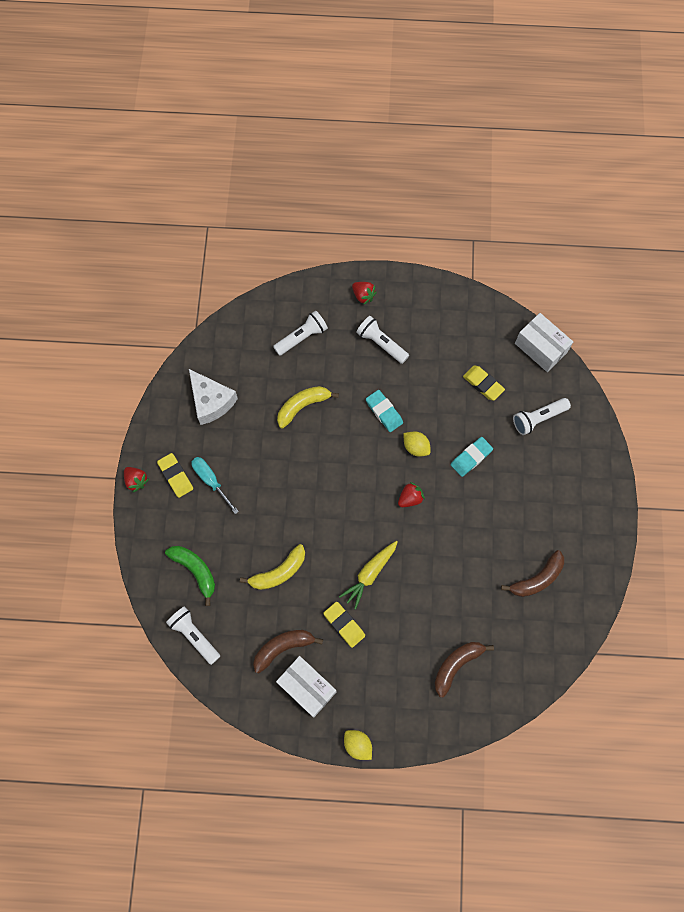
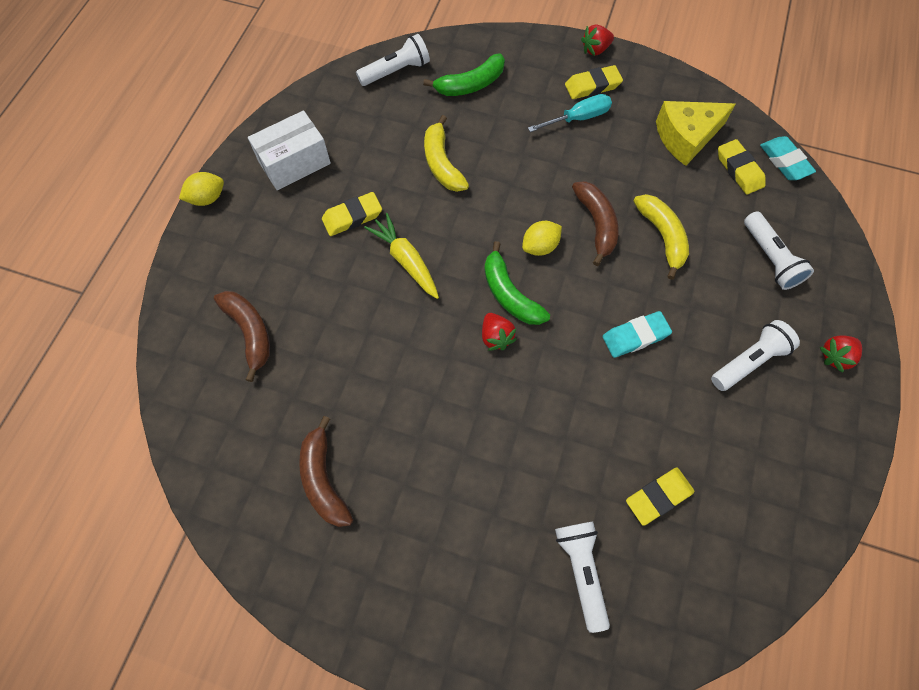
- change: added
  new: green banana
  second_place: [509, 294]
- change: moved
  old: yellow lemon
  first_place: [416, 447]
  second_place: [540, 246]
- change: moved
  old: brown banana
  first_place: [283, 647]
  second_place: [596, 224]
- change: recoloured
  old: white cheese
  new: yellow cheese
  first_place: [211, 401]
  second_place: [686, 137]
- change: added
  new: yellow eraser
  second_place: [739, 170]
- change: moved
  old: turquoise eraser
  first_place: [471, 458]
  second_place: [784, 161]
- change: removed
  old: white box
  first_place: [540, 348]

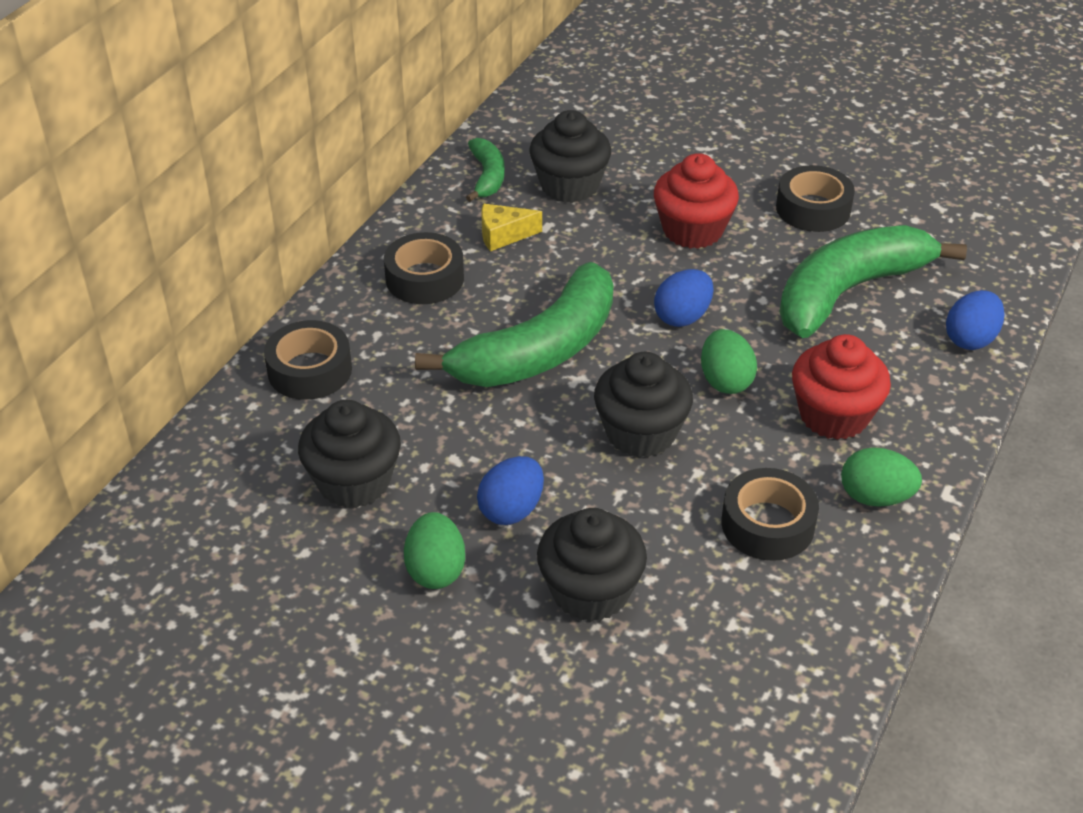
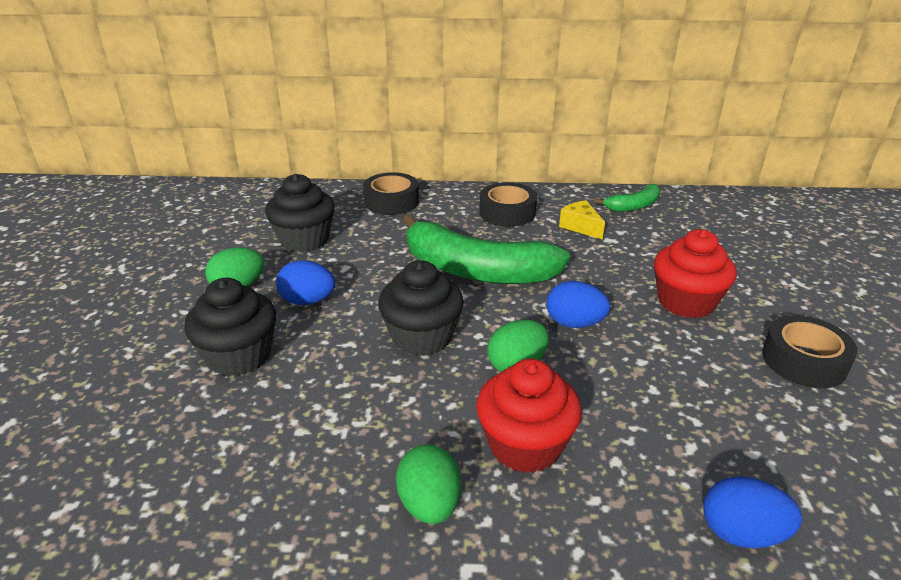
- change: removed
  old: black cupcake
  first_place: [569, 185]
- change: removed
  old: black tape
  first_place: [767, 524]
- change: removed
  old: green banana
  first_place: [849, 292]

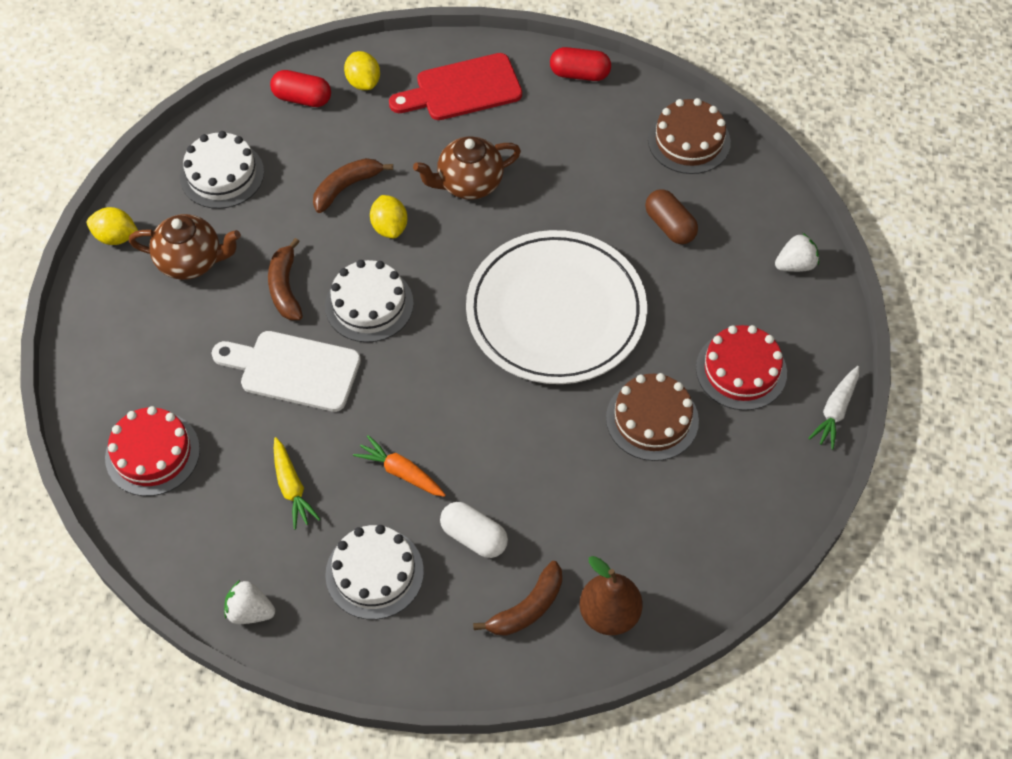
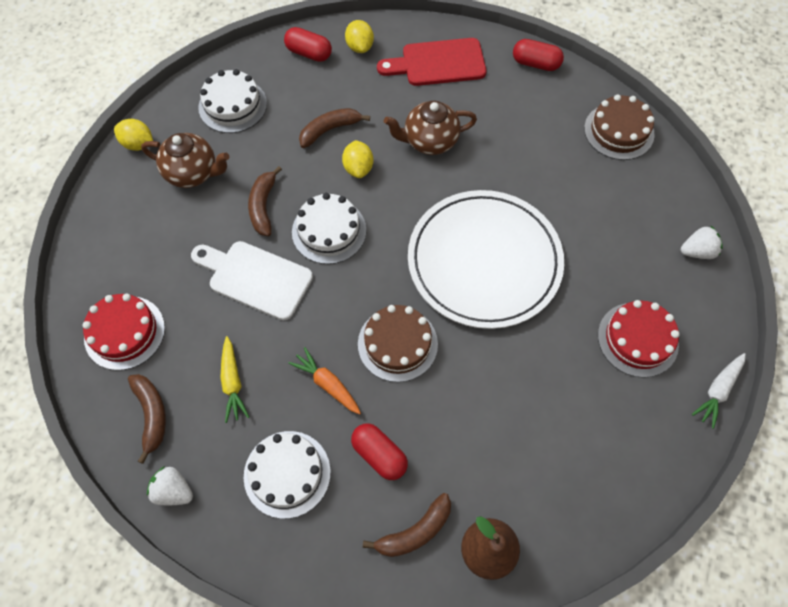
- change: added
  new: brown banana
  second_place: [151, 415]
- change: recoloured
  old: white capsule
  new: red capsule
  first_place: [474, 537]
  second_place: [379, 455]
- change: moved
  old: brown cake
  first_place: [652, 419]
  second_place: [397, 344]
- change: removed
  old: brown capsule
  first_place: [670, 226]

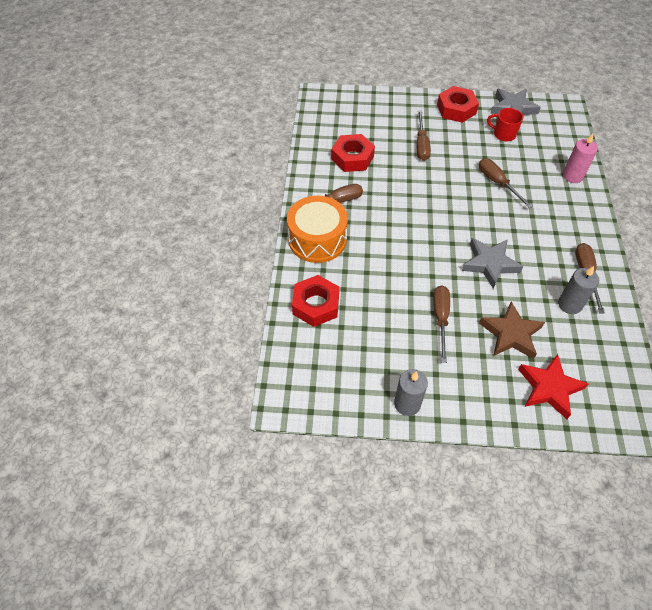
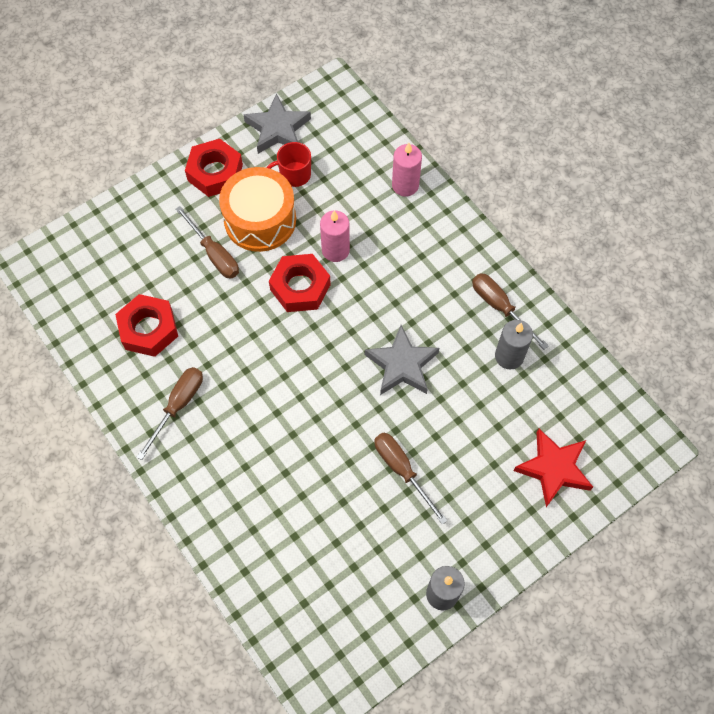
- change: moved
  old: orange drum
  first_place: [317, 239]
  second_place: [260, 220]
- change: moved
  old: red nut
  first_place: [316, 305]
  second_place: [300, 287]
- change: replaced
  old: brown screwdriver
  new: pink candle
  first_place: [497, 183]
  second_place: [335, 250]
- change: removed
  old: brown star
  first_place: [511, 334]

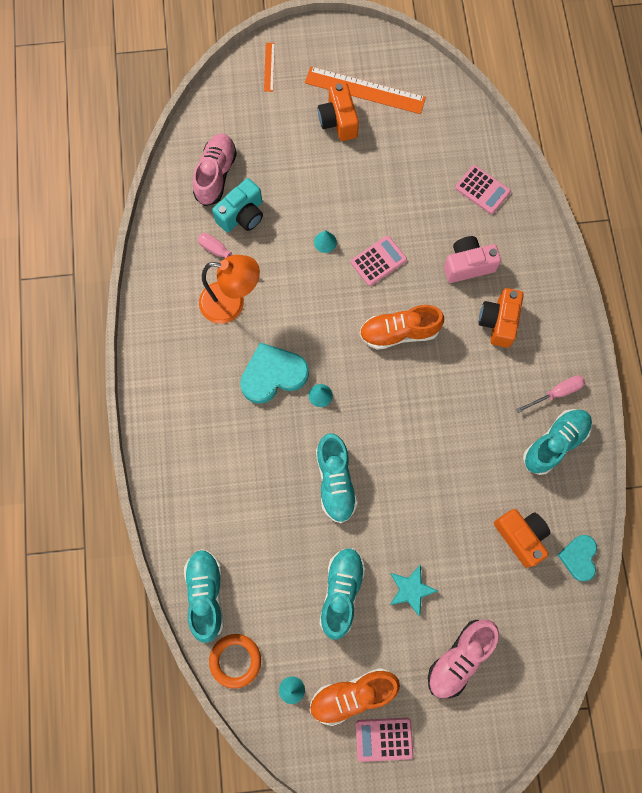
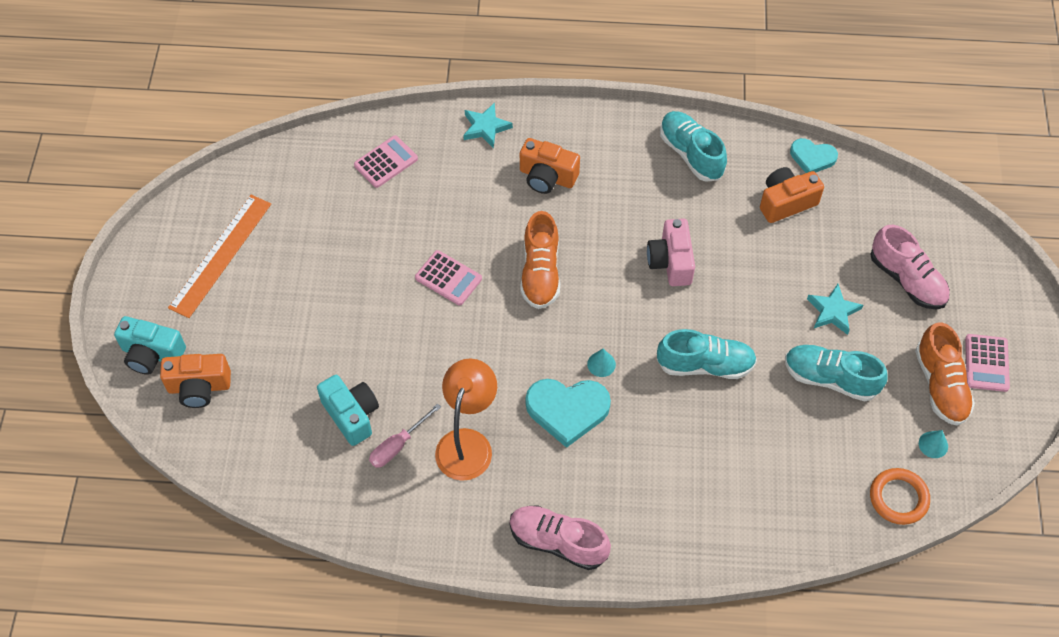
- change: replaced
  old: orange ruler
  new: turquoise camera
  first_place: [269, 67]
  second_place: [152, 354]
- change: moved
  old: orange camera
  first_place: [338, 121]
  second_place: [199, 387]
- change: turned
  old: pink calculator
  first_place: [378, 261]
  second_place: [448, 278]
  degrees: 150
- change: added
  new: turquoise star
  second_place: [485, 127]
- change: moved
  old: pink shoe
  first_place: [215, 175]
  second_place: [558, 542]
- change: turned
  old: turquoise heart
  first_place: [273, 375]
  second_place: [567, 410]
  degrees: -75
- change: moved
  old: pink camera
  first_place: [468, 265]
  second_place: [671, 262]
- change: removed
  old: turquoise shoe
  first_place: [206, 594]
- change: removed
  old: turquoise cone
  first_place: [325, 242]
- change: removed
  old: pink screwdriver
  first_place: [556, 393]

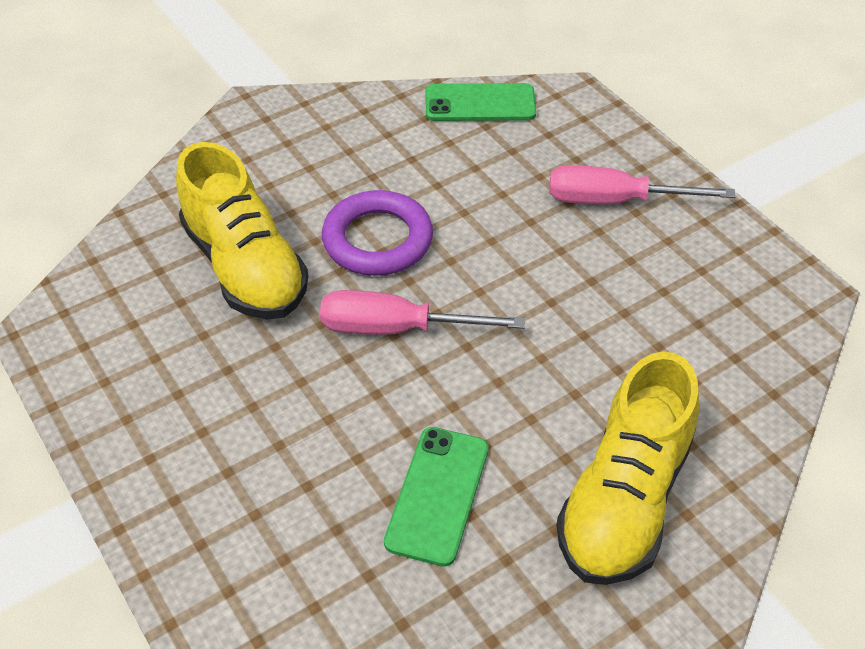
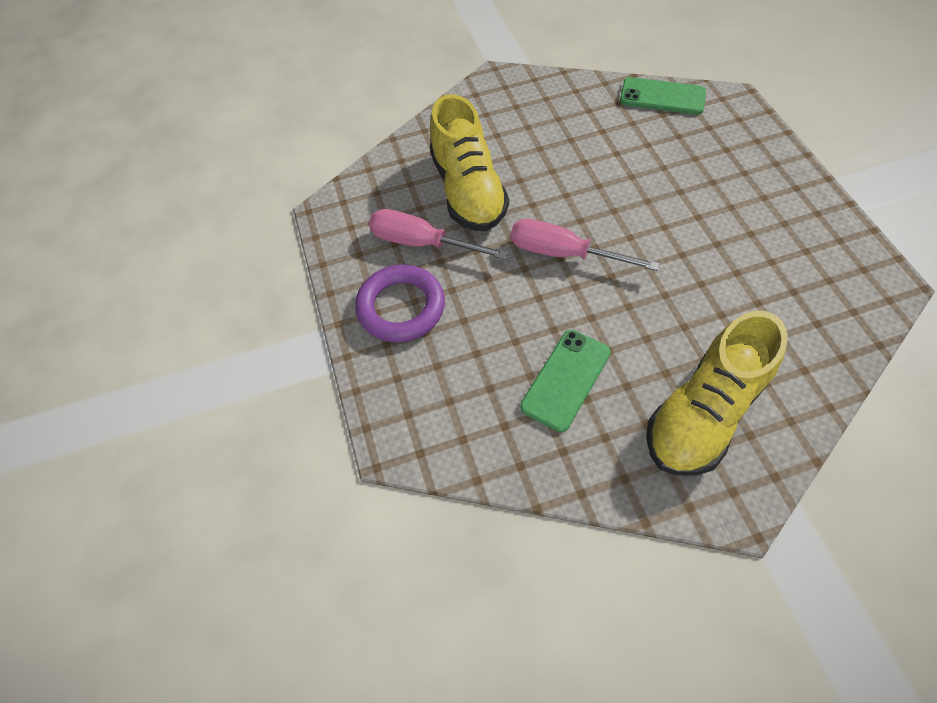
- change: moved
  old: purple ring
  first_place: [377, 240]
  second_place: [401, 307]
- change: moved
  old: pink screwdriver
  first_place: [614, 201]
  second_place: [422, 243]

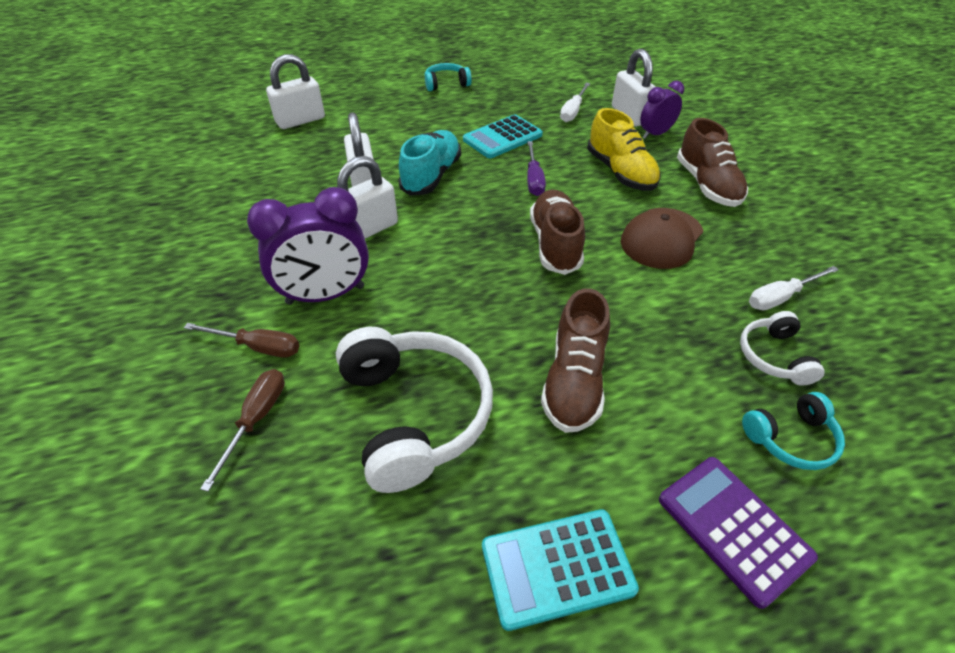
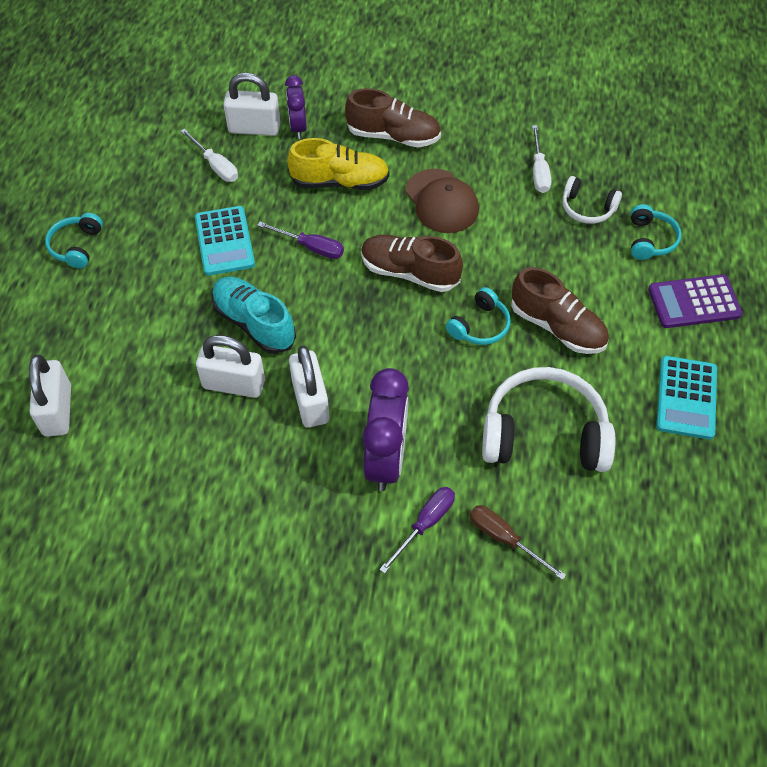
- change: recoloured
  old: brown screwdriver
  new: purple screwdriver
  first_place: [258, 347]
  second_place: [425, 524]
- change: added
  new: turquoise headphones
  second_place: [480, 326]

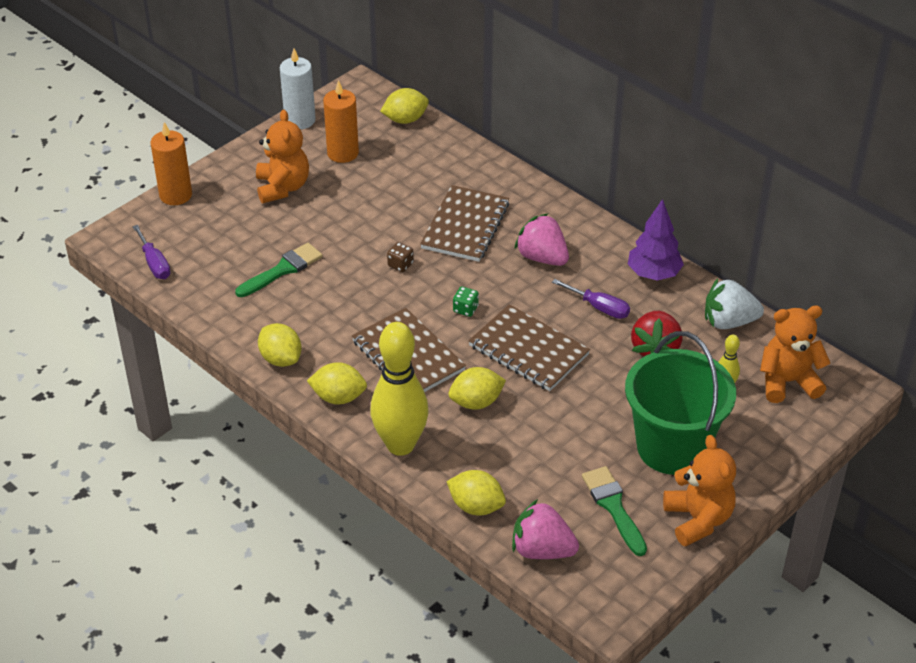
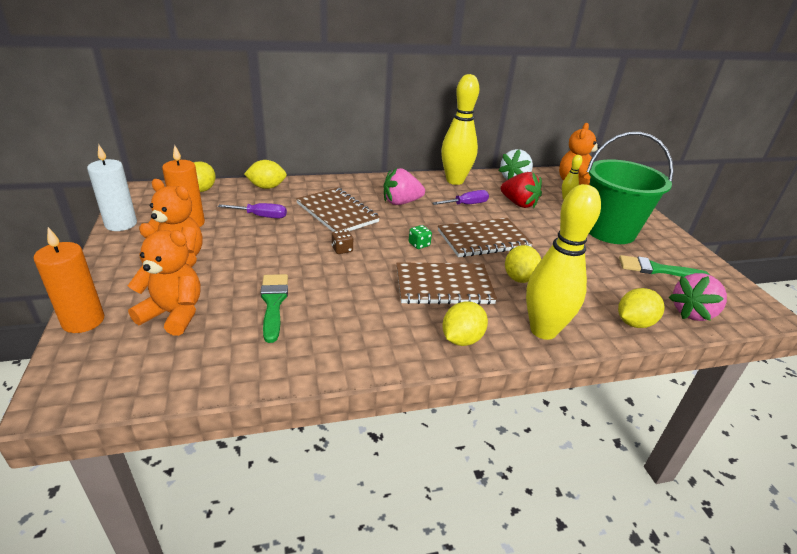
- change: moved
  old: orange teddy bear
  first_place: [698, 519]
  second_place: [174, 314]
- change: moved
  old: purple screwdriver
  first_place: [154, 263]
  second_place: [261, 216]
- change: moved
  old: yellow lemon
  first_place: [281, 359]
  second_place: [267, 187]
- change: replaced
  old: purple tree
  new: yellow bowling pin
  first_place: [653, 274]
  second_place: [455, 181]

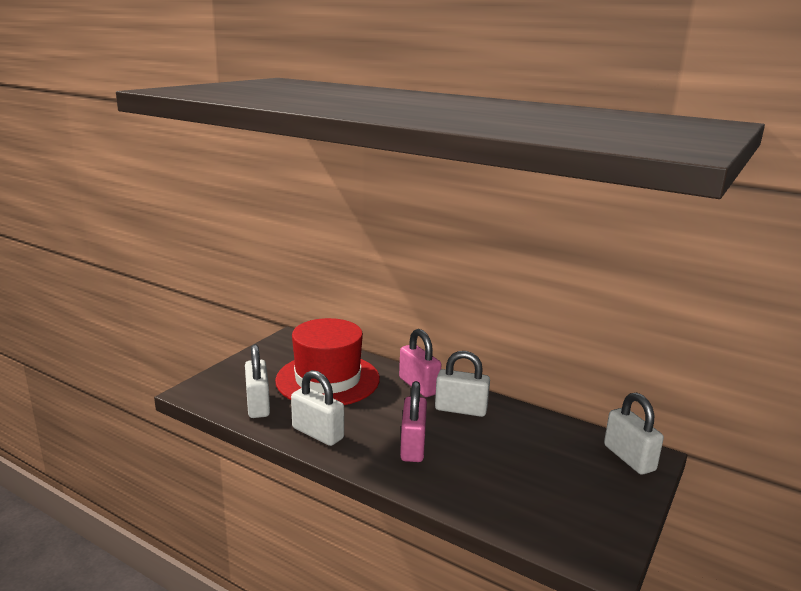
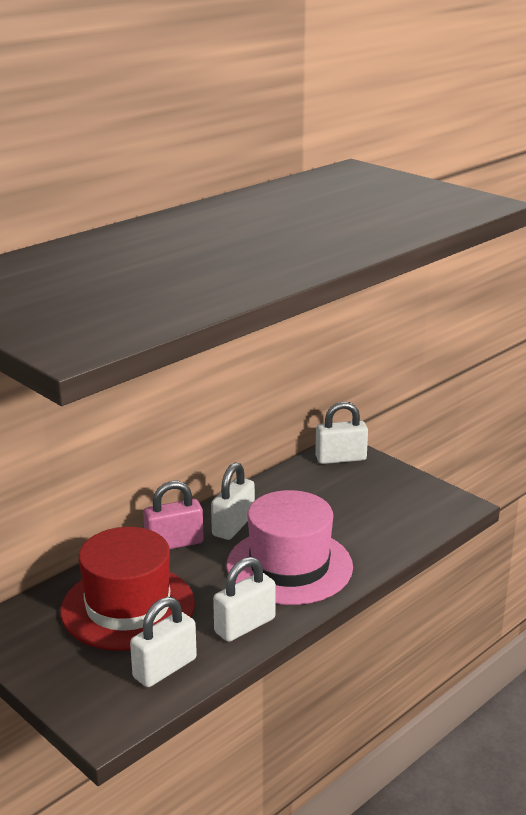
- change: turned
  old: white padlock
  first_place: [258, 405]
  second_place: [165, 668]
  degrees: -45
- change: replaced
  old: pink padlock
  new: pink hat
  first_place: [412, 446]
  second_place: [289, 566]

